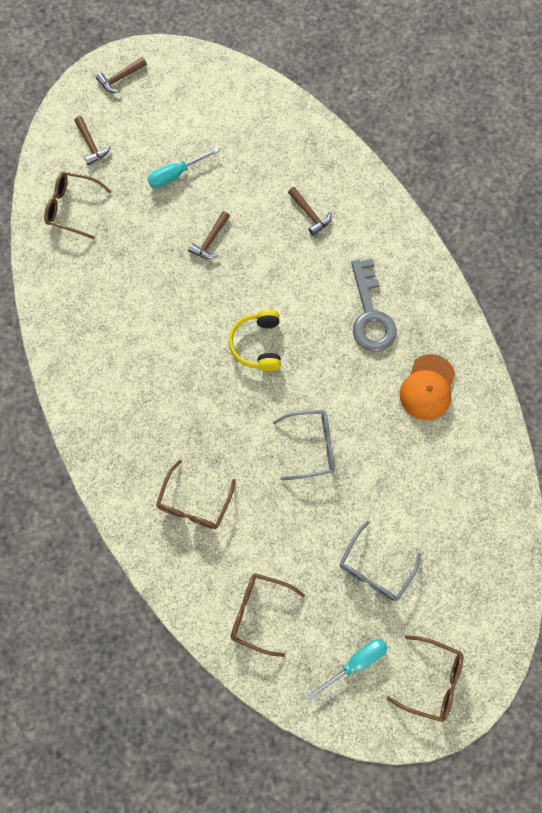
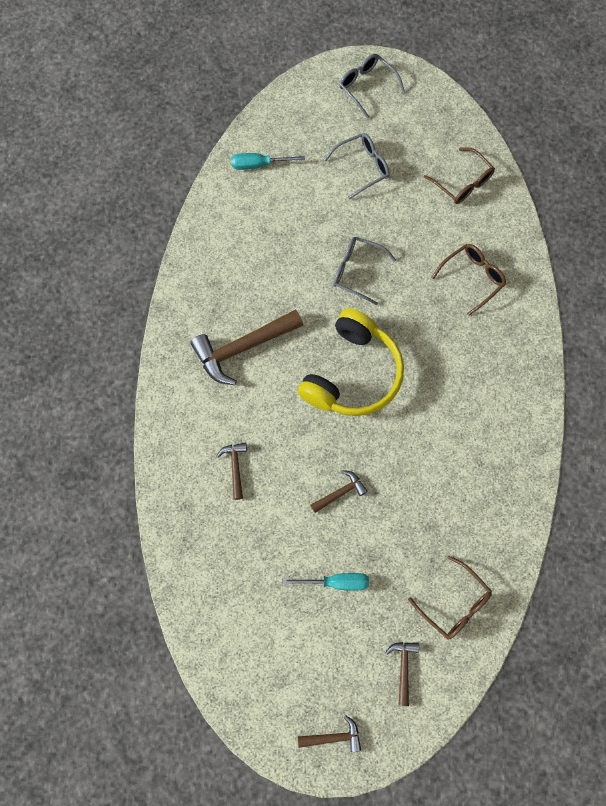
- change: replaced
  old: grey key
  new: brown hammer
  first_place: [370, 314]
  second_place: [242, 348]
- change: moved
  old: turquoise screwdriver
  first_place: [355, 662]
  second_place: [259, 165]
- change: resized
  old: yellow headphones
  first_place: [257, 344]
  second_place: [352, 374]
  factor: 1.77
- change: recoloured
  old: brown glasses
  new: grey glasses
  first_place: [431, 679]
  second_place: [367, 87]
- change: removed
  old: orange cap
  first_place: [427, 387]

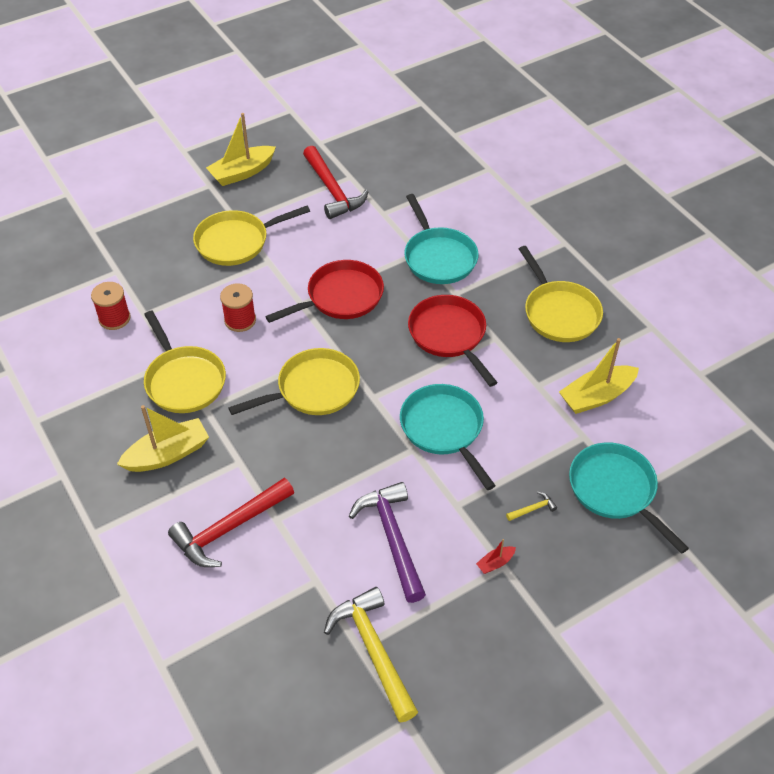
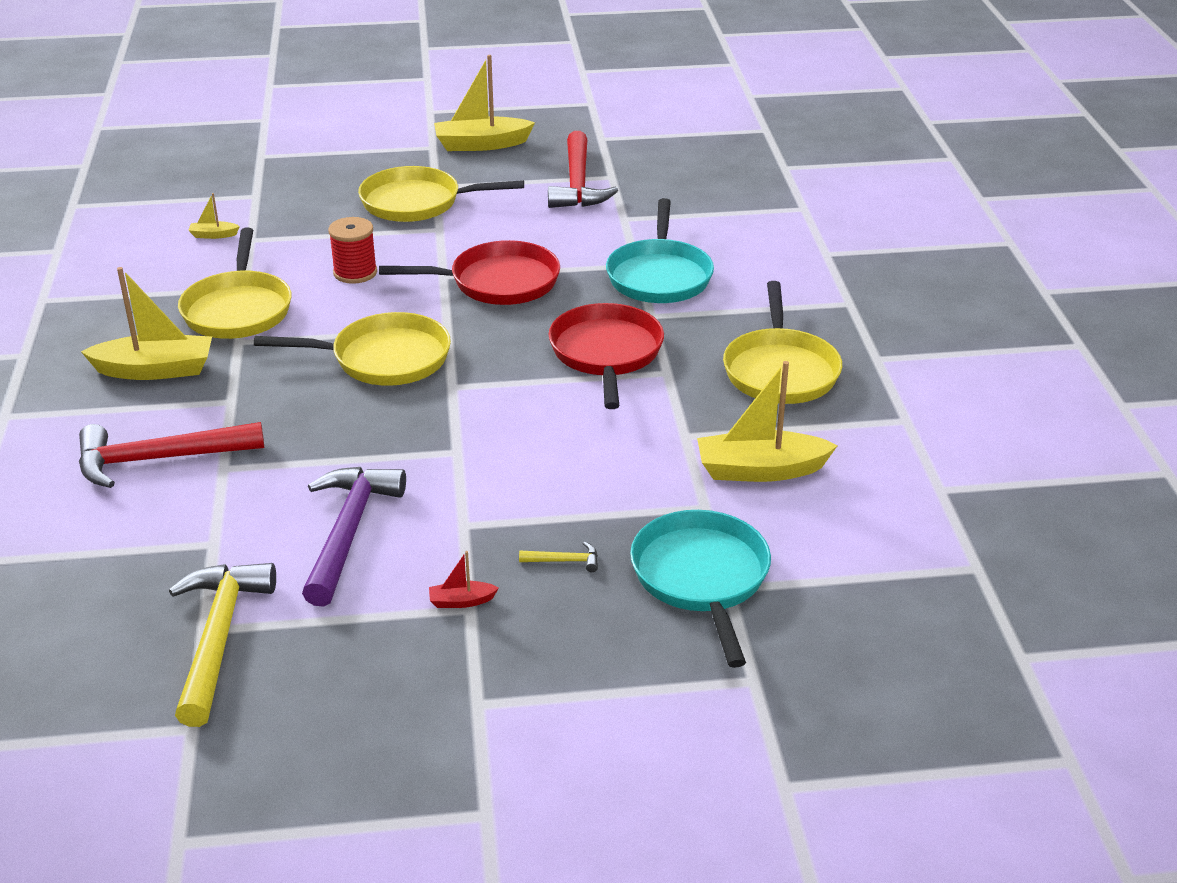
- change: replaced
  old: red spool
  new: yellow boat
  first_place: [114, 318]
  second_place: [213, 235]
- change: removed
  old: turquoise pan
  first_place: [444, 429]

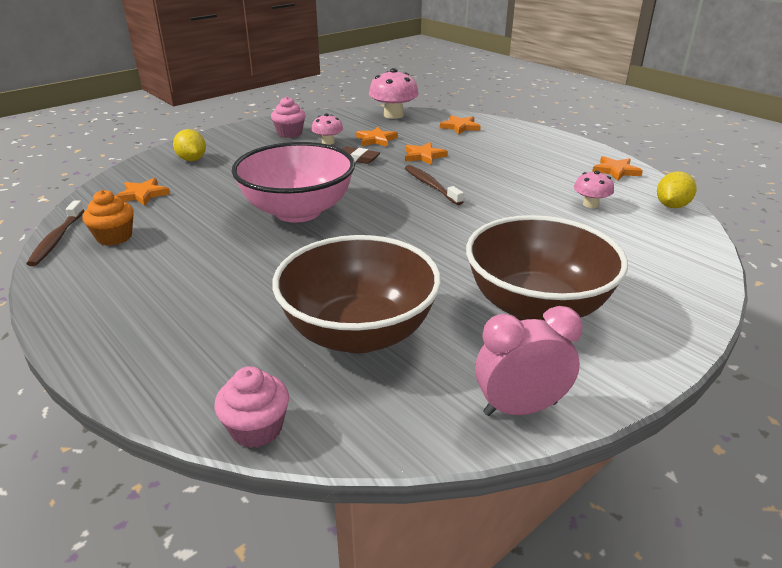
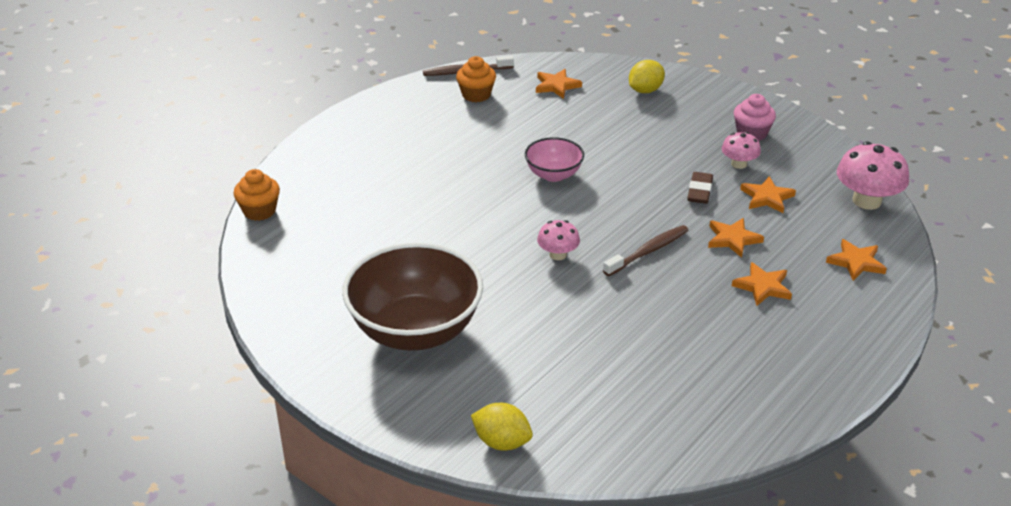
- change: recoloured
  old: pink cupcake
  new: orange cupcake
  first_place: [256, 429]
  second_place: [259, 211]
- change: moved
  old: yellow lemon
  first_place: [671, 206]
  second_place: [502, 442]
- change: resized
  old: pink bowl
  first_place: [298, 211]
  second_place: [553, 174]
  factor: 0.51
- change: moved
  old: pink mushroom
  first_place: [590, 204]
  second_place: [558, 254]
- change: moved
  old: orange star
  first_place: [616, 171]
  second_place: [763, 287]
- change: removed
  old: brown bowl
  first_place: [359, 333]
- change: removed
  old: pink clock
  first_place: [520, 408]

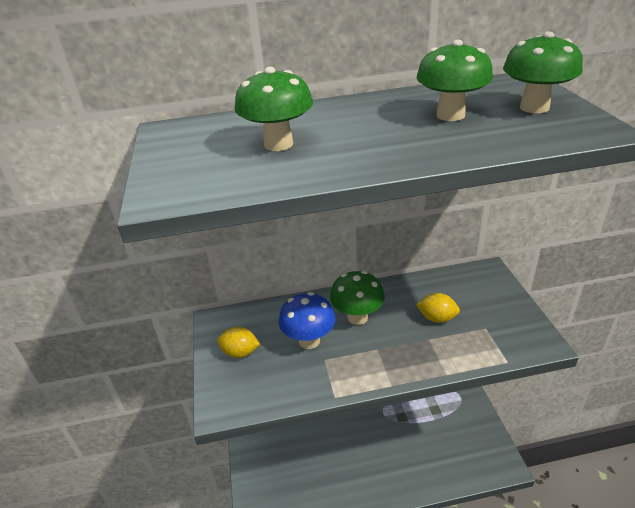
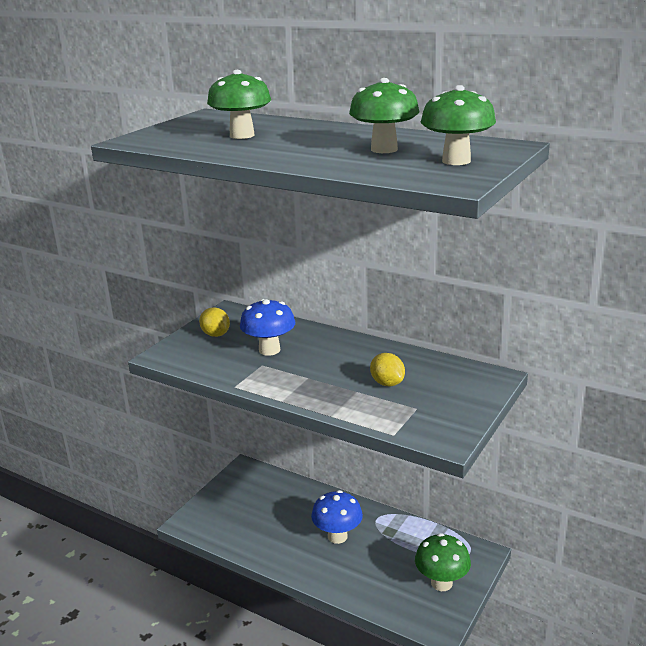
- change: added
  new: blue mushroom
  second_place: [337, 536]
- change: moved
  old: green mushroom
  first_place: [357, 317]
  second_place: [441, 583]

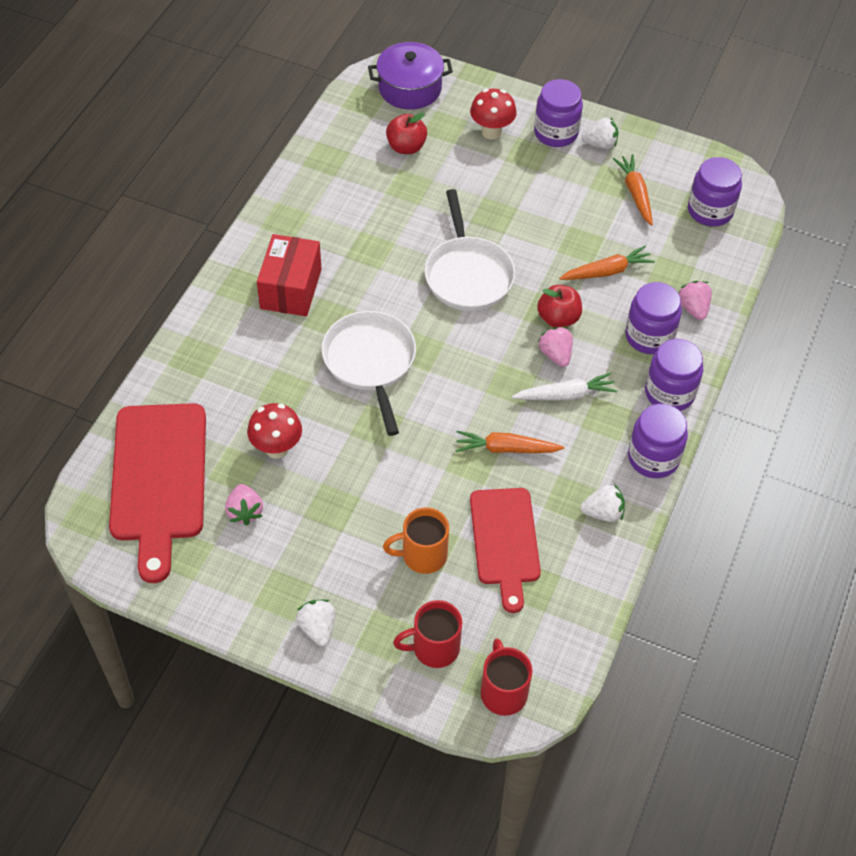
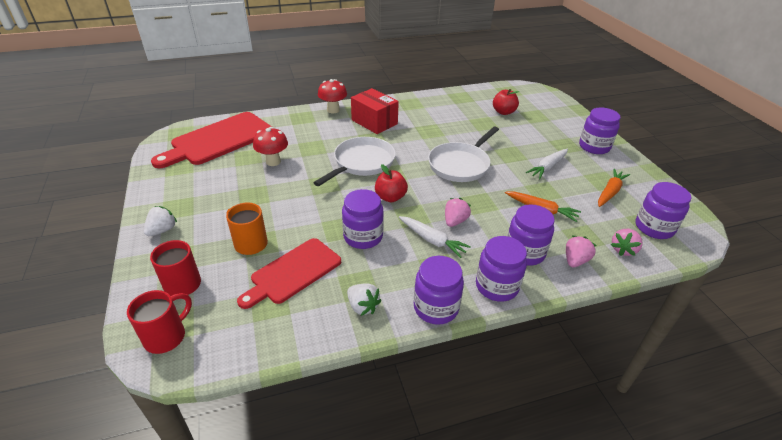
- change: moved
  old: red mushroom
  first_place: [491, 132]
  second_place: [333, 110]
- change: replaced
  old: orange carrot
  new: purple jar
  first_place: [505, 449]
  second_place: [363, 237]
- change: turned
  old: red box
  first_place: [291, 289]
  second_place: [374, 122]
  degrees: 75
- change: moved
  old: red apple
  first_place: [558, 318]
  second_place: [390, 197]
- change: added
  new: white carrot
  second_place: [547, 167]
- change: moved
  old: pink strawberry
  first_place: [245, 511]
  second_place: [623, 250]
- change: removed
  old: purple pot
  first_place: [410, 88]
- change: removed
  old: white strawberry
  first_place: [600, 144]

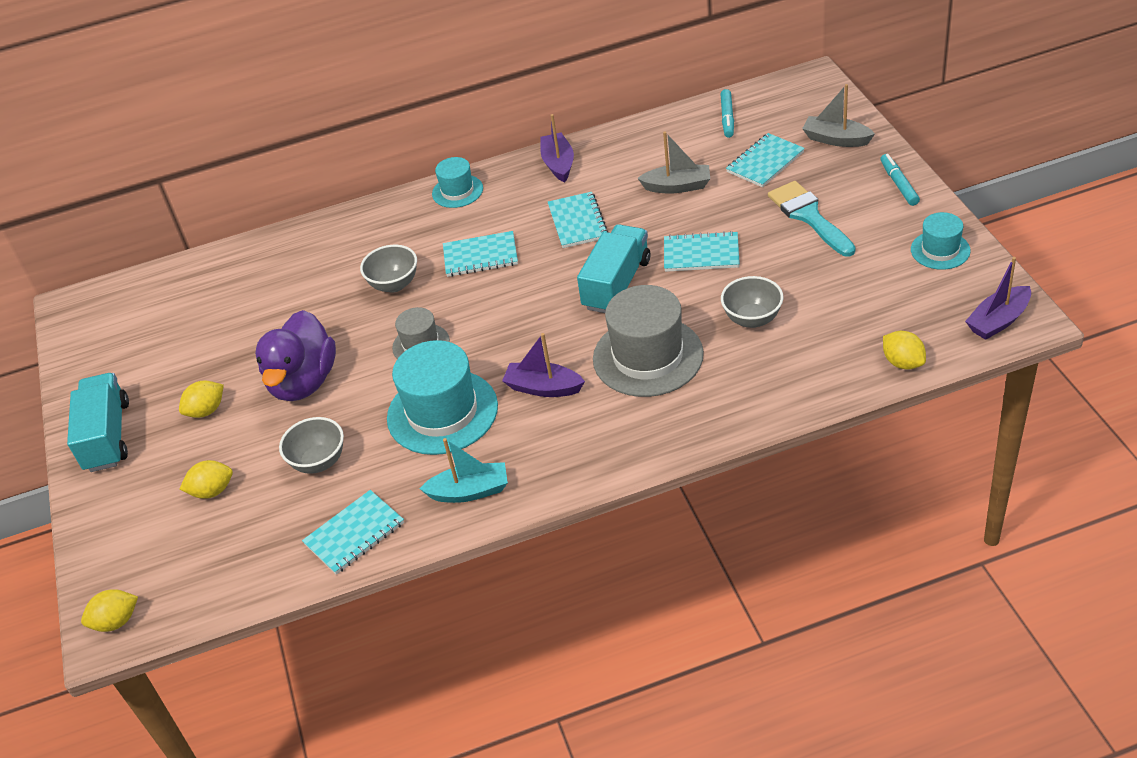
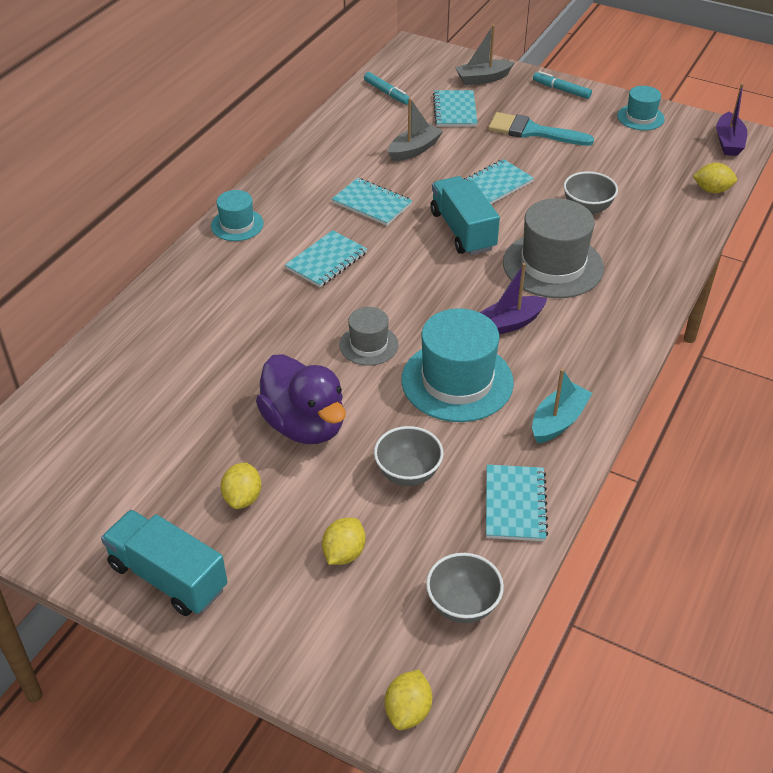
- change: moved
  old: grey bowl
  first_place: [394, 284]
  second_place: [462, 605]
- change: removed
  old: purple boat
  first_place: [558, 164]

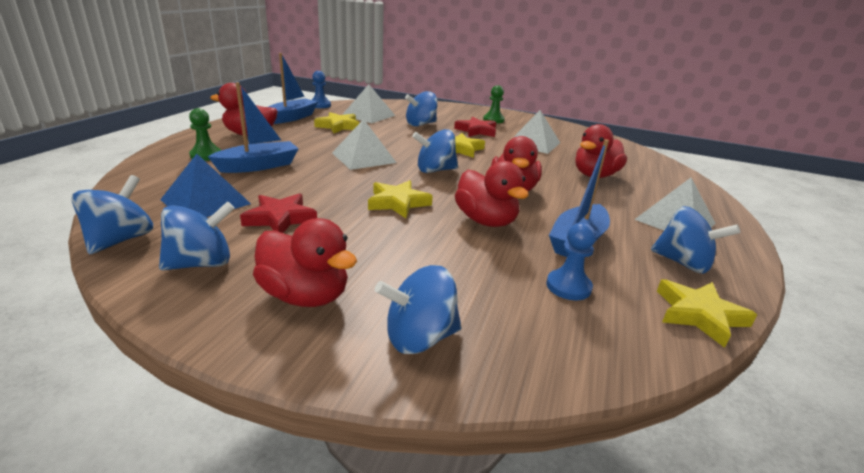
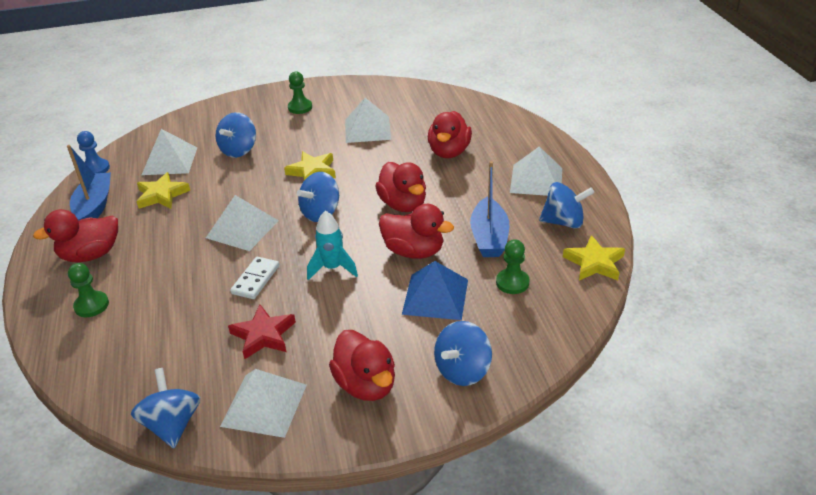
- change: replaced
  old: blue spinning top
  new: white pyramid
  first_place: [201, 263]
  second_place: [264, 405]
- change: added
  new: white domino
  second_place: [255, 280]
- change: replaced
  old: yellow star
  new: turquoise rocket
  first_place: [398, 203]
  second_place: [332, 268]
- change: turned
  old: red duck
  first_place: [305, 295]
  second_place: [366, 385]
  degrees: 60
- change: moved
  old: blue pyramid
  first_place: [206, 201]
  second_place: [435, 296]
- change: recoloured
  old: blue pawn
  new: green pawn
  first_place: [568, 286]
  second_place: [512, 282]
- change: removed
  old: blue boat
  first_place: [259, 166]
- change: removed
  old: red star
  first_place: [476, 131]

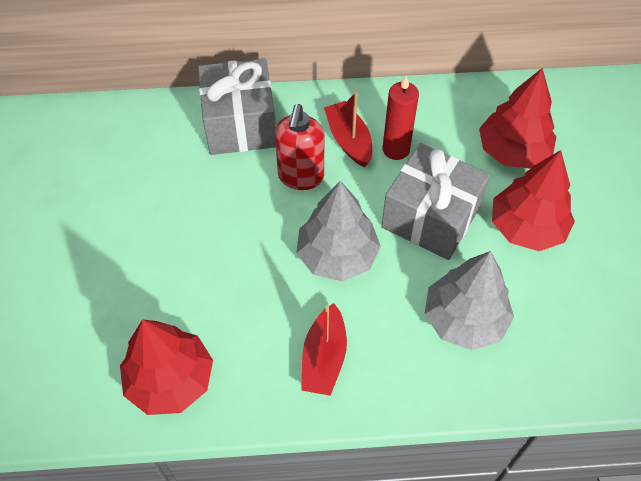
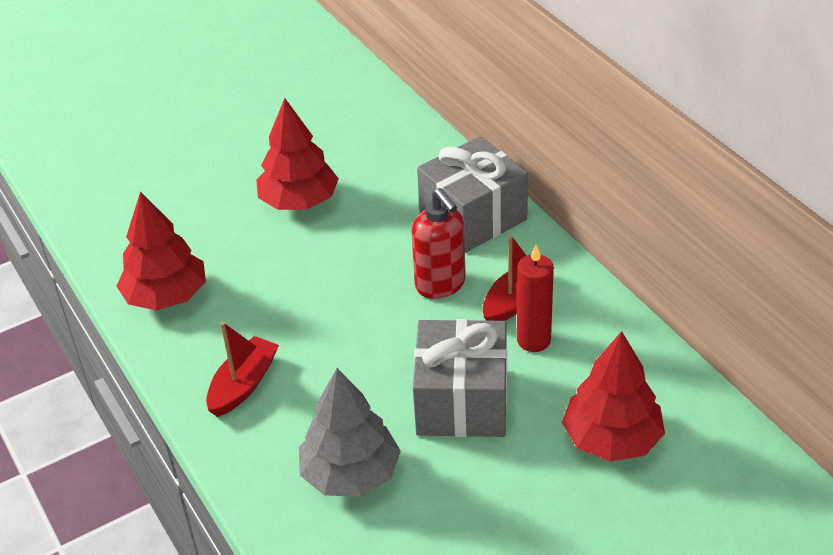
- change: turned
  old: red boat
  first_place: [324, 358]
  second_place: [243, 385]
  degrees: 135
- change: moved
  old: red tree
  first_place: [526, 227]
  second_place: [299, 201]
- change: turned
  old: red soap dispenser
  first_place: [301, 177]
  second_place: [440, 285]
  degrees: -105
- change: removed
  old: grey tree
  first_place: [337, 256]

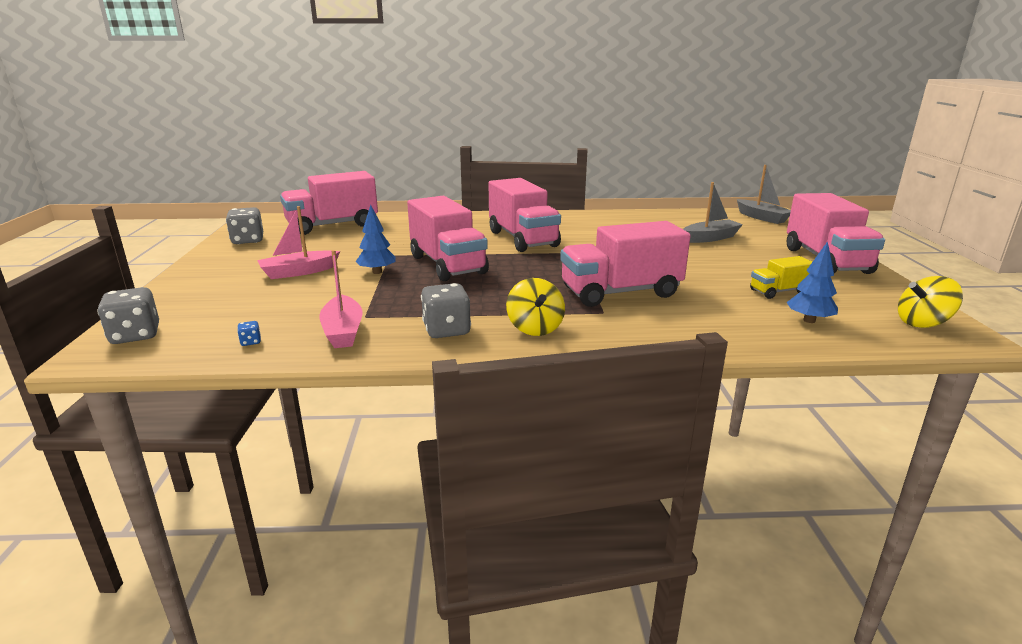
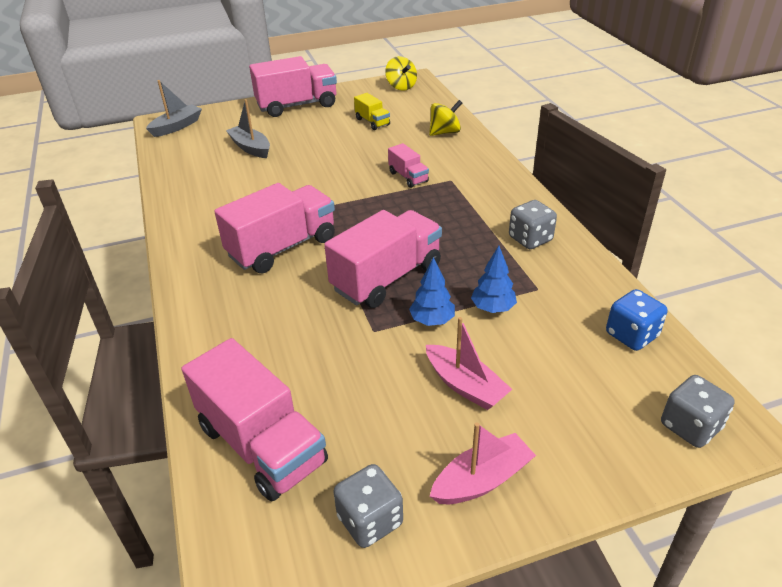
- change: resized
  old: pink truck
  first_place: [620, 292]
  second_place: [408, 177]
  factor: 0.49
- change: moved
  old: yellow spinning top
  first_place: [535, 328]
  second_place: [444, 132]
- change: moved
  old: pink boat
  first_place: [343, 331]
  second_place: [482, 480]
- change: moved
  old: blue tree
  first_place: [809, 320]
  second_place: [492, 308]
- change: resized
  old: blue dice
  first_place: [251, 342]
  second_place: [631, 335]
  factor: 2.3

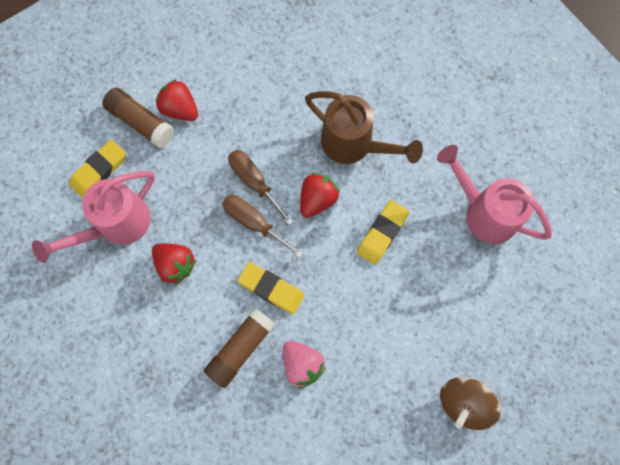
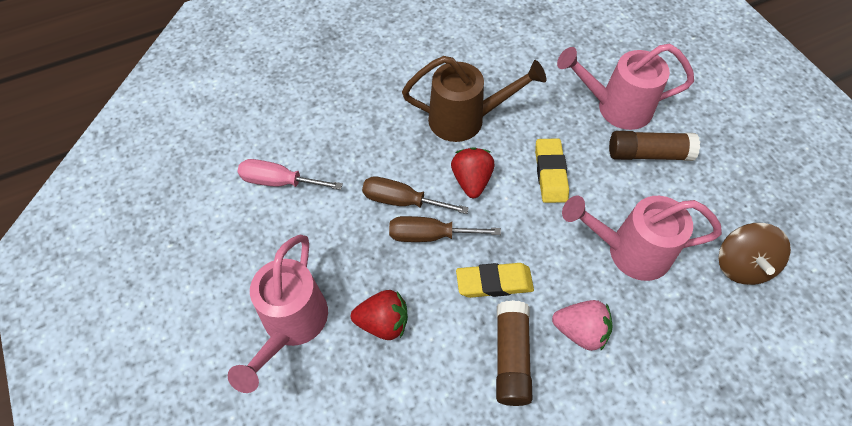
- change: replaced
  old: red strawberry
  new: pink screwdriver
  first_place: [180, 109]
  second_place: [279, 181]
- change: added
  new: pink watering can
  second_place: [629, 251]
- change: moved
  old: brown glue stick
  first_place: [141, 122]
  second_place: [648, 154]
- change: removed
  old: yellow eraser
  first_place: [99, 170]

